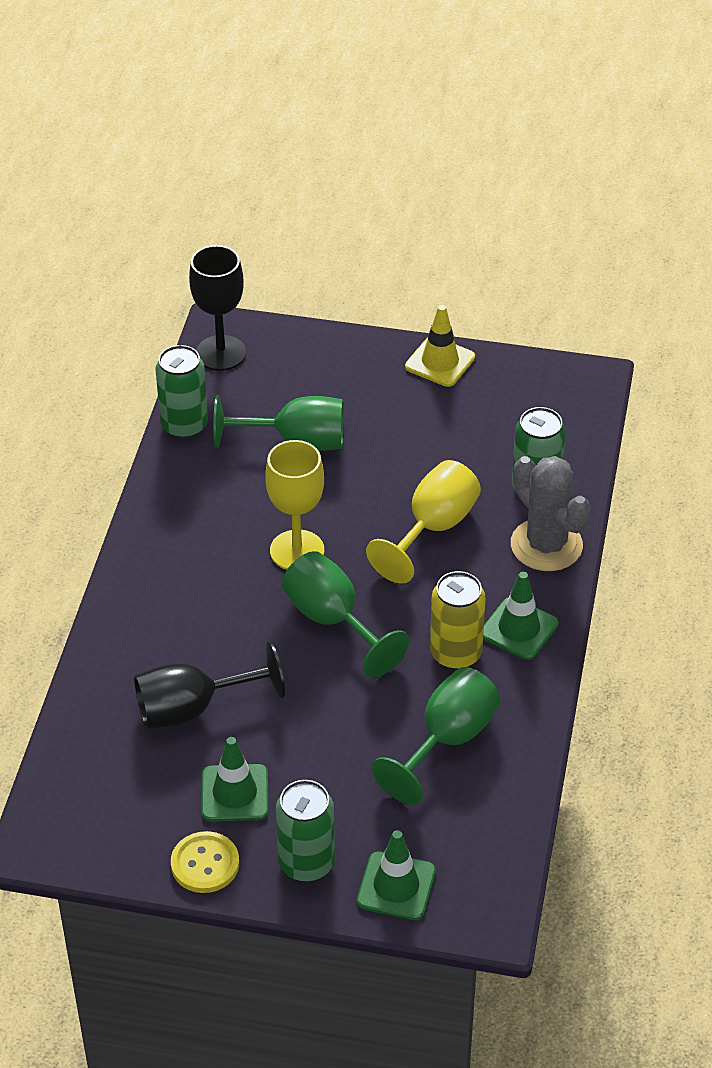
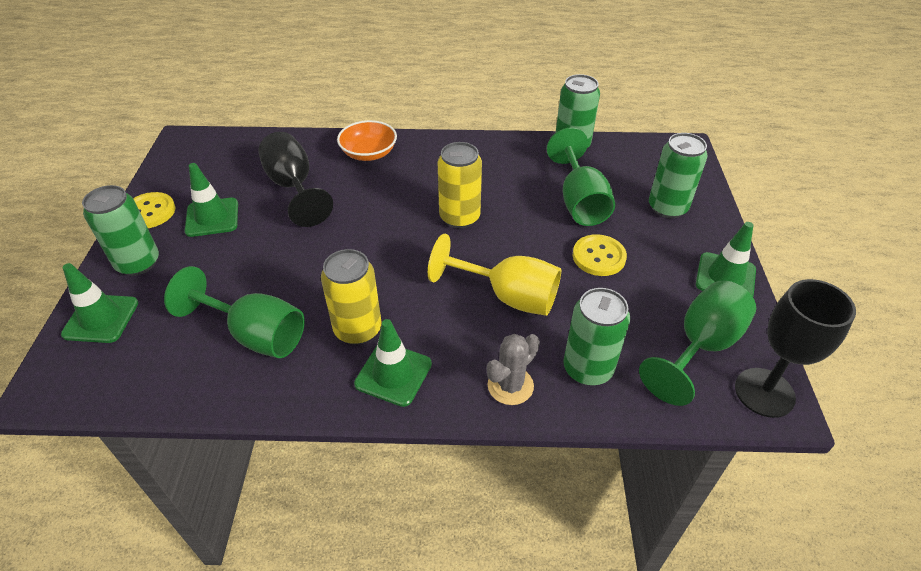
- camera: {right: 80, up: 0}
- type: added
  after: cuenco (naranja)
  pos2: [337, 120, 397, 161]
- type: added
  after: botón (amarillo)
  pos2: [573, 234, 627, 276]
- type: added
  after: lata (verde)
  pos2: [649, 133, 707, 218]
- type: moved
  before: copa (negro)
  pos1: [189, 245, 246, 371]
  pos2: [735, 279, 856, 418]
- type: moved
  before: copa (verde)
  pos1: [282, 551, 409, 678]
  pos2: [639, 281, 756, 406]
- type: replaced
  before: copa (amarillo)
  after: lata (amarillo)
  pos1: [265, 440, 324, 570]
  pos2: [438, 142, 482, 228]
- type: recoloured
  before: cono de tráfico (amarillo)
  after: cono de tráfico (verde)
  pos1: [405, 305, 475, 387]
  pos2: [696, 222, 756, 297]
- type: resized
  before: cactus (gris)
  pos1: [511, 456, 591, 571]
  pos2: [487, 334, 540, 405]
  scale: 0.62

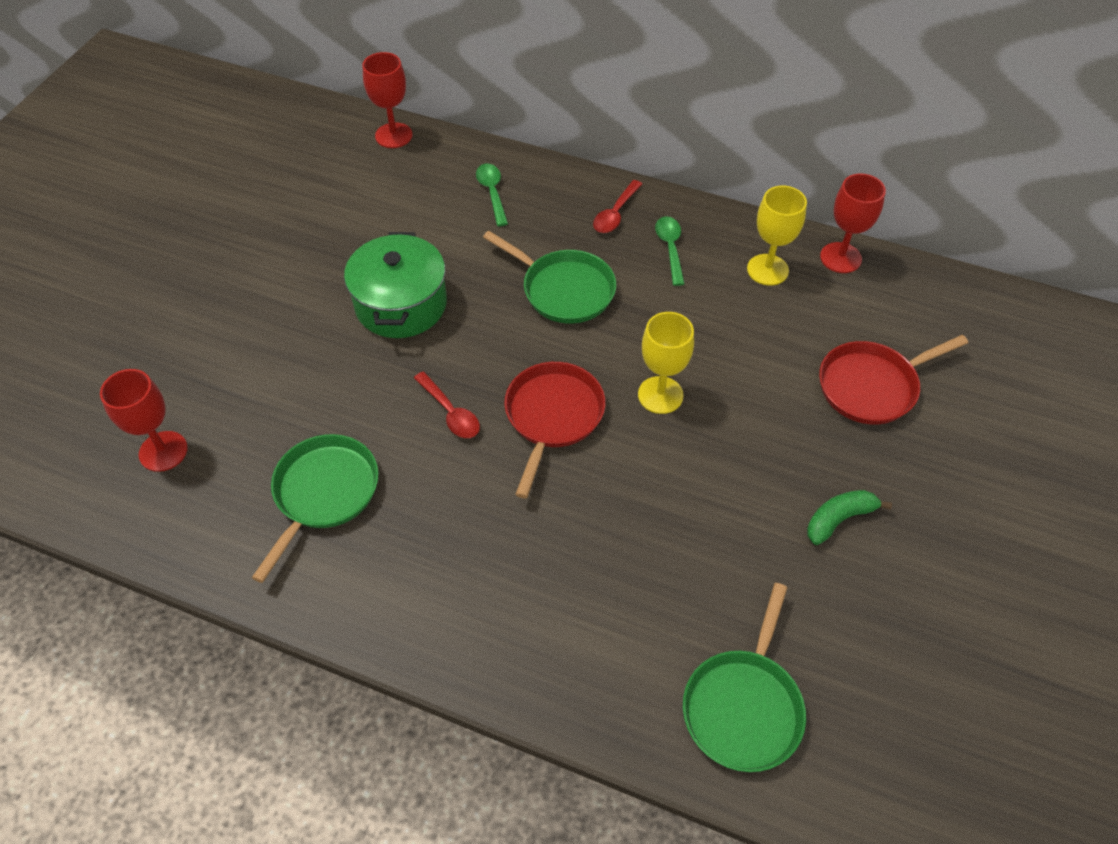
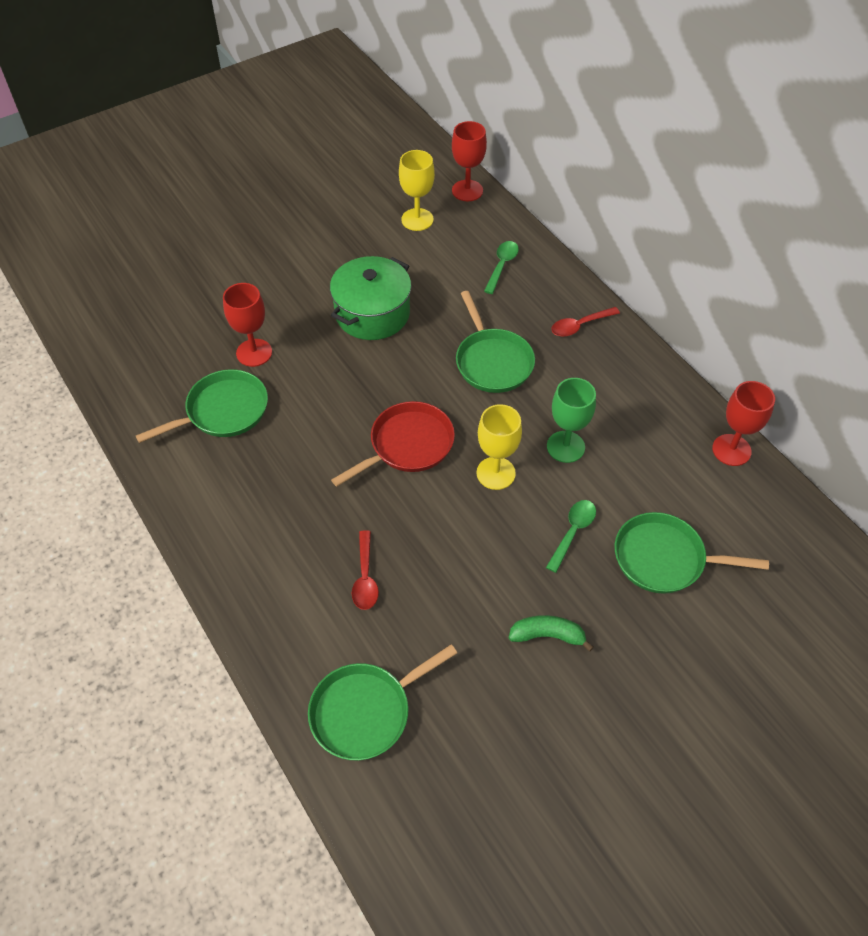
- camera: {right: 35, up: 0}
- type: added
  after: copa (verde)
  pos2: [547, 378, 596, 463]
- type: moved
  before: copa (rojo)
  pos1: [100, 369, 188, 472]
  pos2: [223, 283, 272, 367]
- type: moved
  before: cuchara (rojo)
  pos1: [414, 372, 480, 438]
  pos2: [352, 530, 379, 610]
- type: moved
  before: cuchara (verde)
  pos1: [655, 216, 685, 286]
  pos2: [546, 500, 596, 573]
- type: moved
  before: copa (amarillo)
  pos1: [747, 186, 807, 285]
  pos2: [399, 150, 435, 231]
- type: recoloured
  before: sartén (rojo)
  after: sartén (verde)
  pos1: [819, 335, 968, 424]
  pos2: [615, 512, 769, 594]

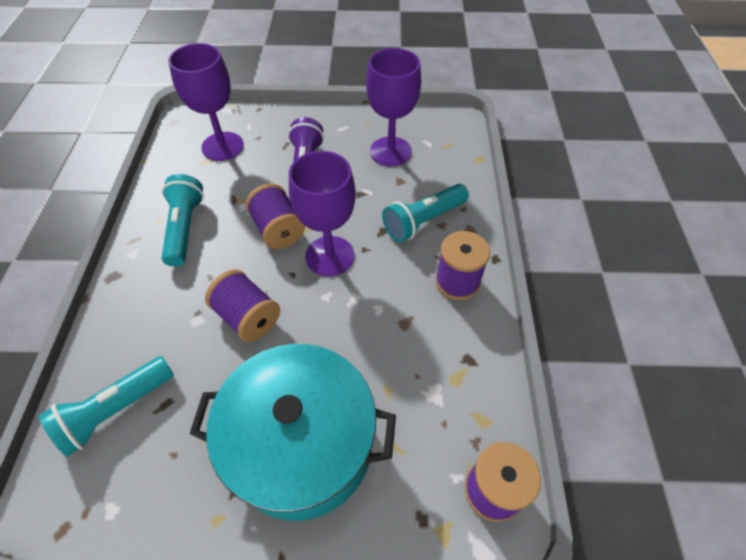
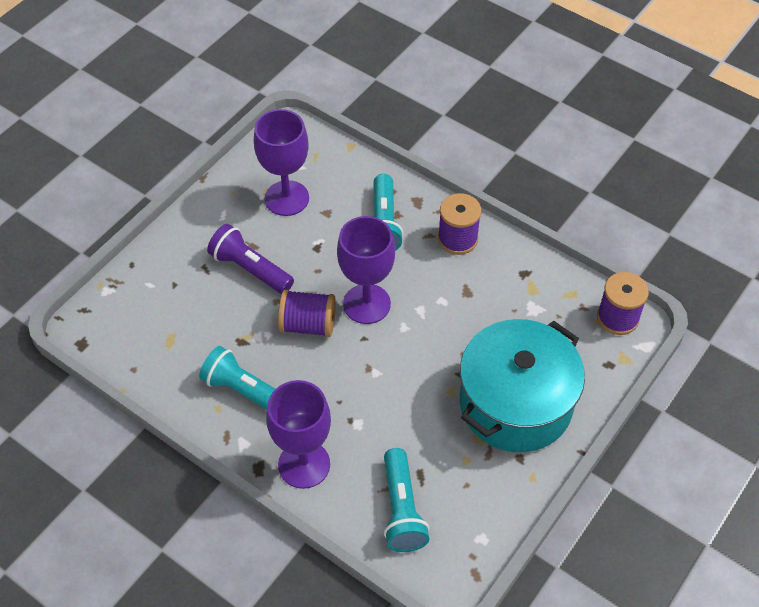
- camera: {right: -55, up: 0}
- type: removed
  before: carrete (morado)
  pos1: [205, 270, 280, 342]
- type: moved
  before: copa (morado)
  pos1: [168, 43, 244, 161]
  pos2: [266, 380, 331, 489]

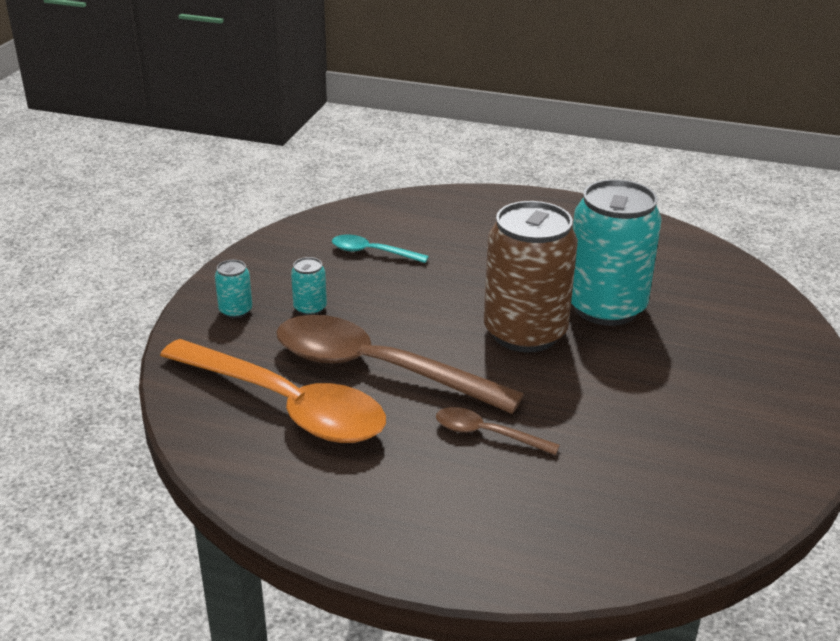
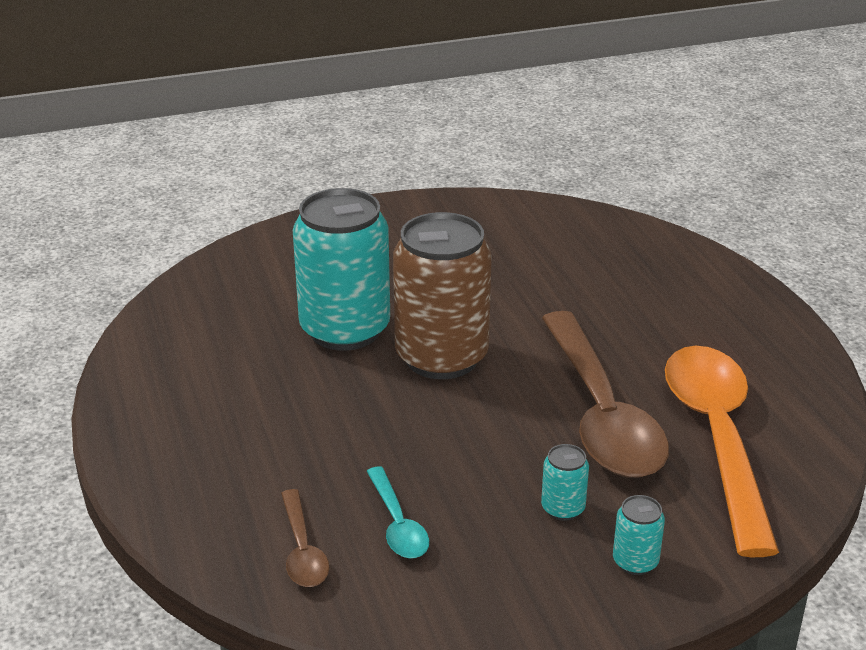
- camera: {right: -125, up: 0}
- type: moved
  before: cuchara (marrón)
  pos1: [436, 407, 560, 455]
  pos2: [281, 489, 329, 587]

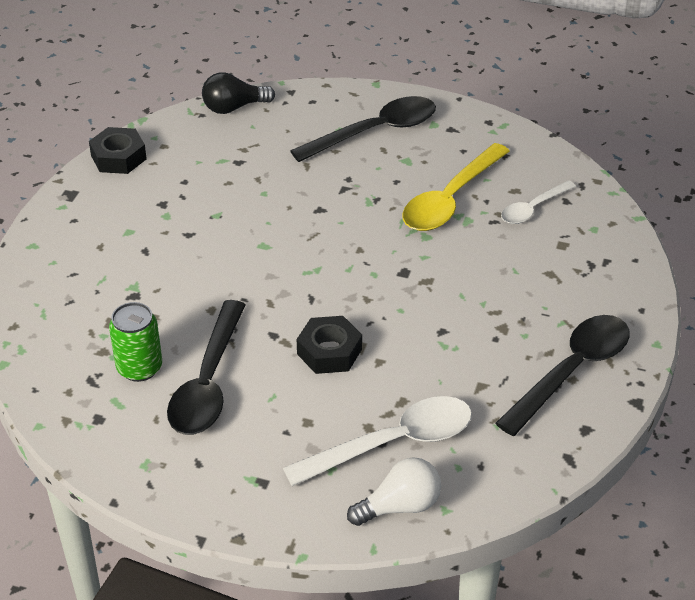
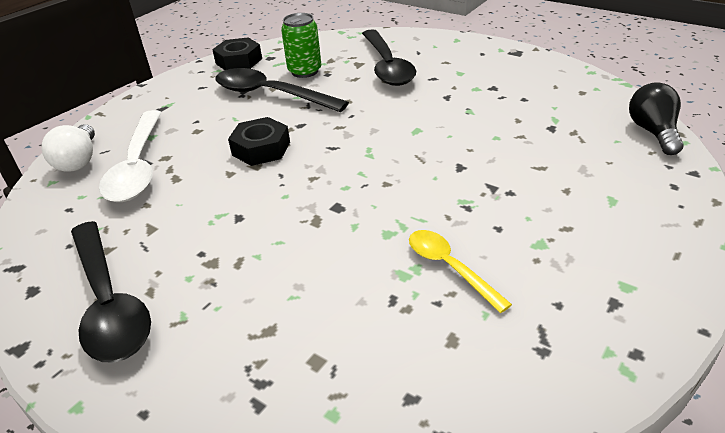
- camera: {right: 110, up: -5}
- type: removed
  before: cuchara (blanco)
  pos1: [501, 180, 576, 224]
- type: moved
  before: tuerca (negro)
  pos1: [89, 127, 147, 174]
  pos2: [212, 38, 262, 70]
- type: moved
  before: cuchara (negro)
  pos1: [290, 96, 436, 162]
  pos2: [362, 29, 416, 86]
- type: resized
  before: cuchara (amarillo)
  pos1: [402, 143, 510, 231]
  pos2: [409, 230, 512, 313]
  scale: 0.58

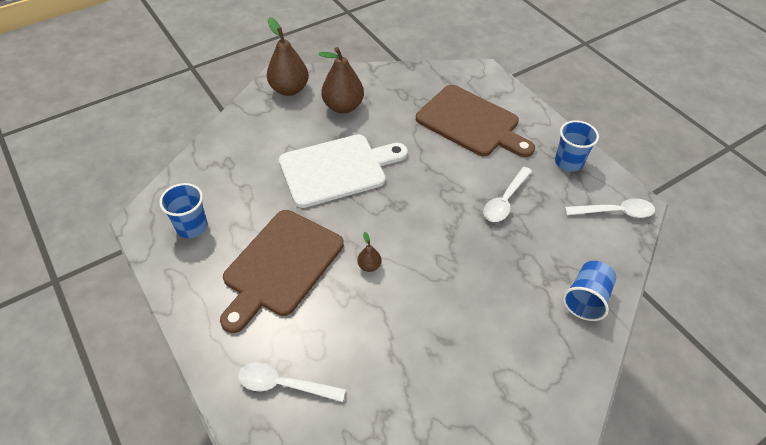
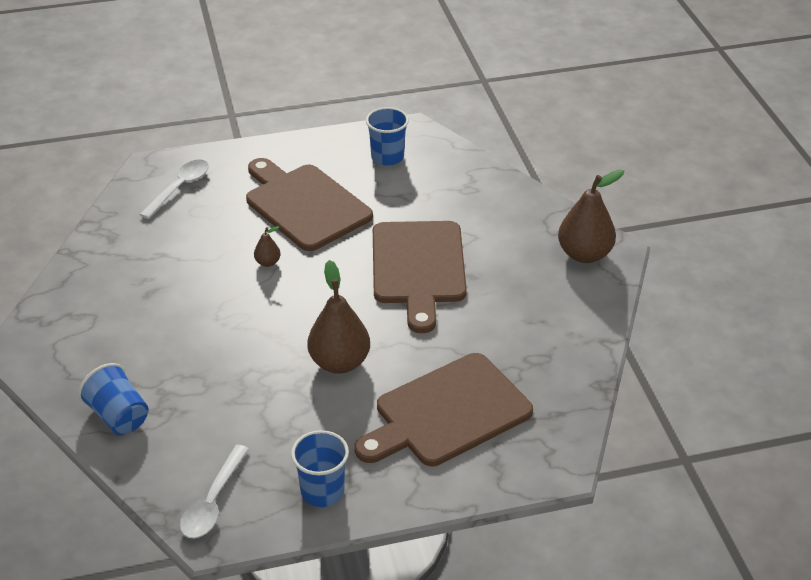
- camera: {right: 110, up: -10}
- type: removed
  before: cuchara (blanco)
  pos1: [483, 167, 532, 222]
- type: moved
  before: pera (marrón)
  pos1: [318, 47, 364, 113]
  pos2: [307, 260, 370, 374]
- type: recoloured
  before: tabla de cortar (blanco)
  after: tabla de cortar (marrón)
  pos1: [279, 134, 408, 208]
  pos2: [373, 221, 467, 333]

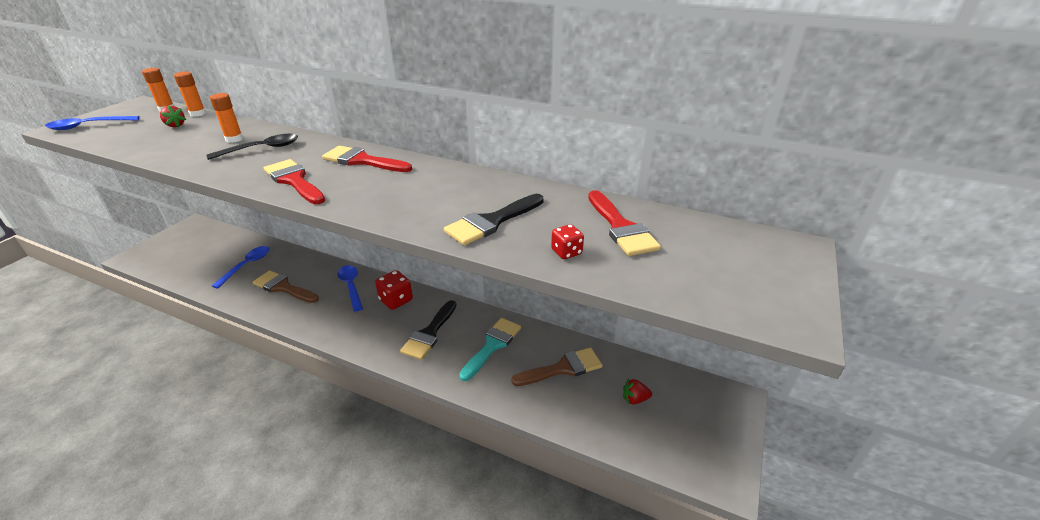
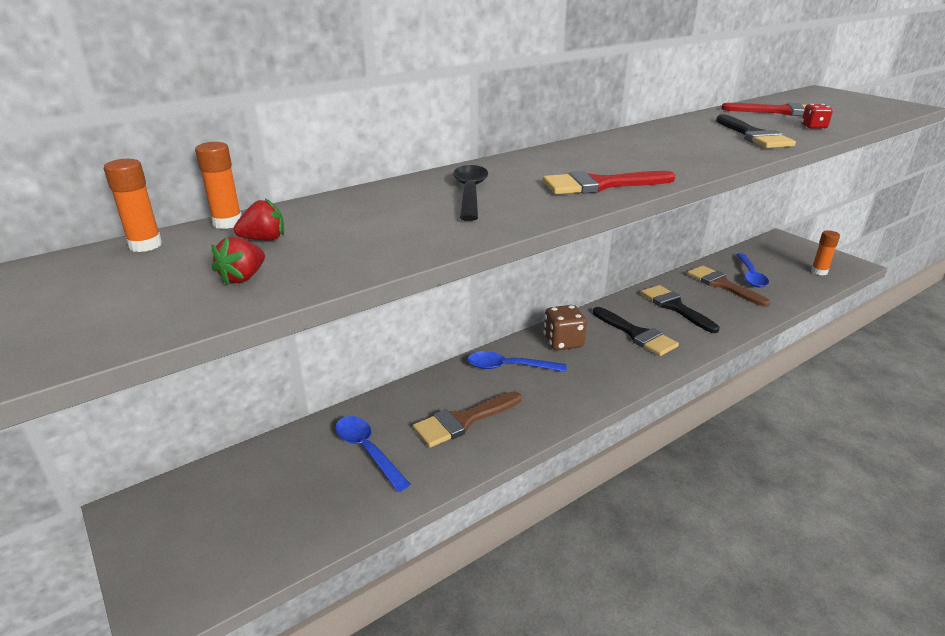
- camera: {right: -60, up: -5}
- type: removed
  before: pincel (rojo)
  pos1: [322, 146, 412, 172]
- type: moved
  before: cuchara (azul)
  pos1: [45, 116, 139, 130]
  pos2: [736, 253, 769, 287]
- type: moved
  before: barra de pegamento (naranja)
  pos1: [210, 93, 243, 143]
  pos2: [811, 231, 840, 275]
- type: moved
  before: fresa (rojo)
  pos1: [623, 378, 652, 405]
  pos2: [212, 237, 265, 286]
- type: recoloured
  before: dado (rojo)
  after: dado (marrón)
  pos1: [375, 270, 413, 310]
  pos2: [543, 305, 587, 350]
- type: recoloured
  before: pincel (turquesa)
  after: pincel (negro)
  pos1: [459, 318, 521, 381]
  pos2: [641, 285, 720, 333]
- type: turned
  before: pincel (marrón)
  pos1: [511, 347, 603, 386]
  pos2: [687, 265, 770, 307]
  turn: -45

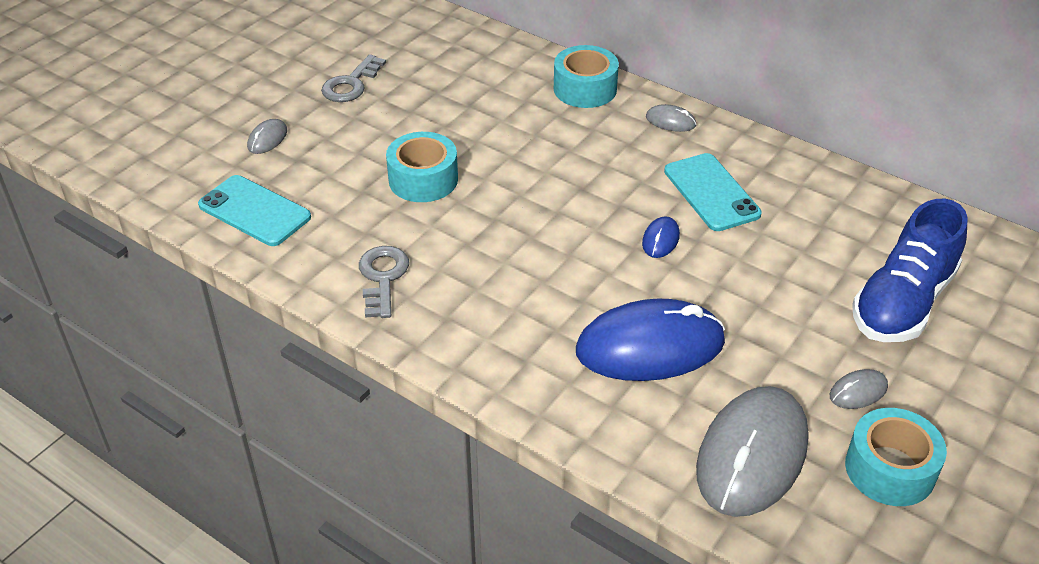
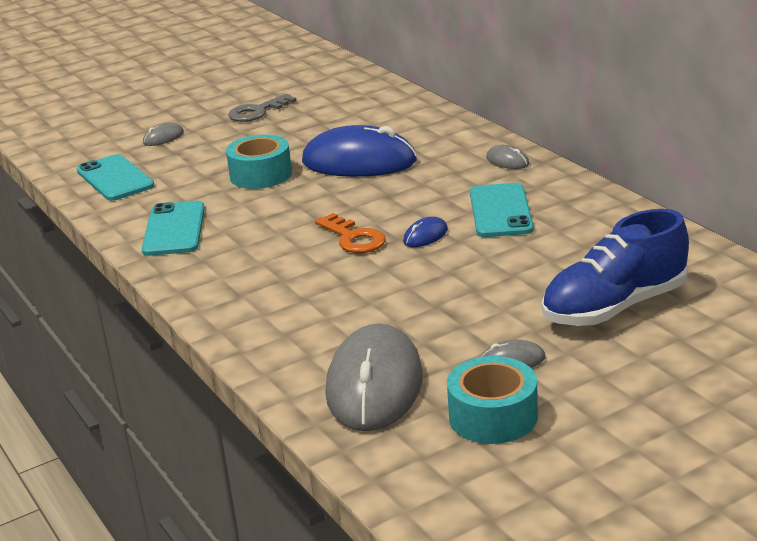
- camera: {right: 25, up: -15}
- type: removed
  before: cinta adhesiva (turquesa)
  pos1: [554, 45, 619, 108]
- type: added
  after: llave (naranja)
  pos2: [315, 213, 386, 253]
- type: moved
  before: ratón (azul)
  pos1: [576, 299, 725, 381]
  pos2: [302, 125, 417, 177]
- type: replaced
  before: llave (gris)
  after: móvil (turquesa)
  pos1: [359, 246, 409, 318]
  pos2: [142, 201, 205, 256]
- type: turned
  before: ratón (gris)
  pos1: [696, 386, 809, 517]
  pos2: [325, 323, 423, 431]
  turn: -45

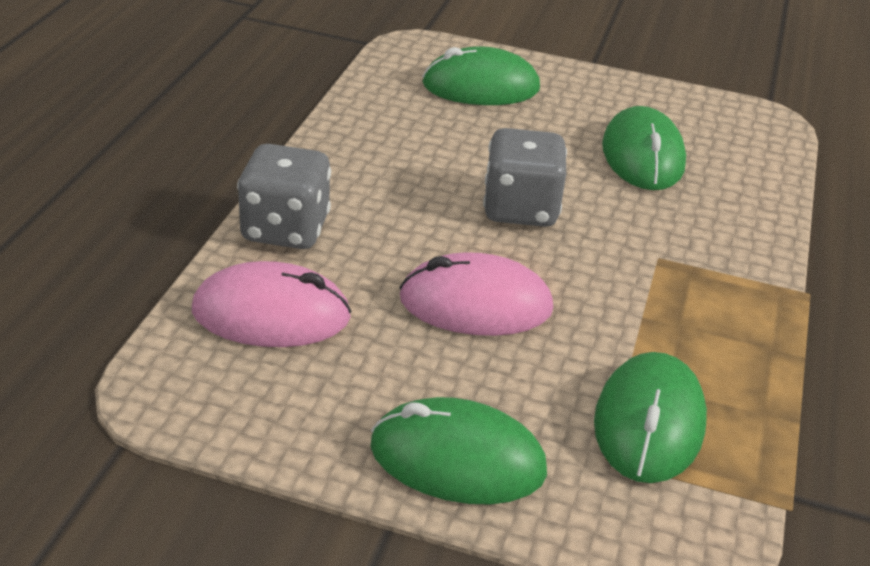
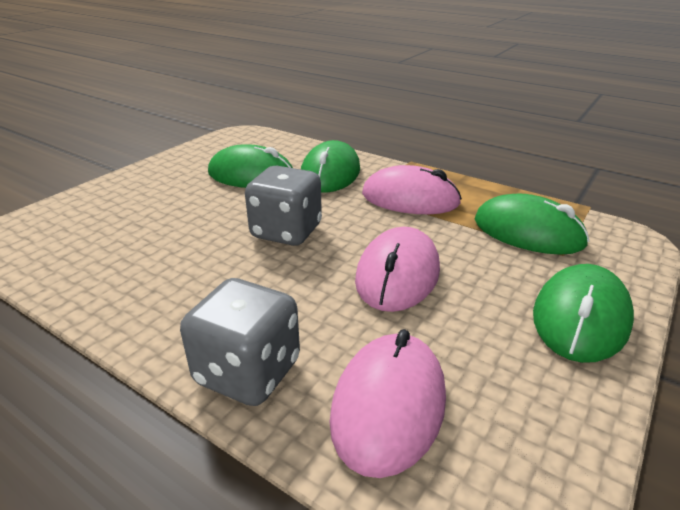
- camera: {right: -70, up: -5}
- type: added
  after: ratón (rosa)
  pos2: [362, 165, 462, 214]
- type: moved
  before: ratón (verde)
  pos1: [422, 46, 540, 105]
  pos2: [301, 140, 360, 193]

